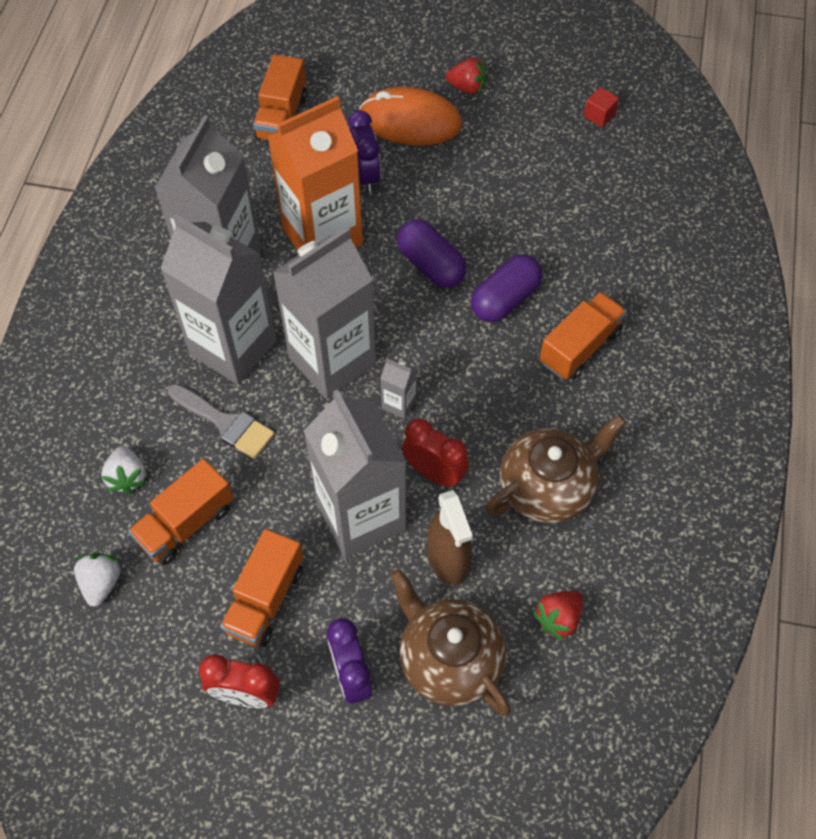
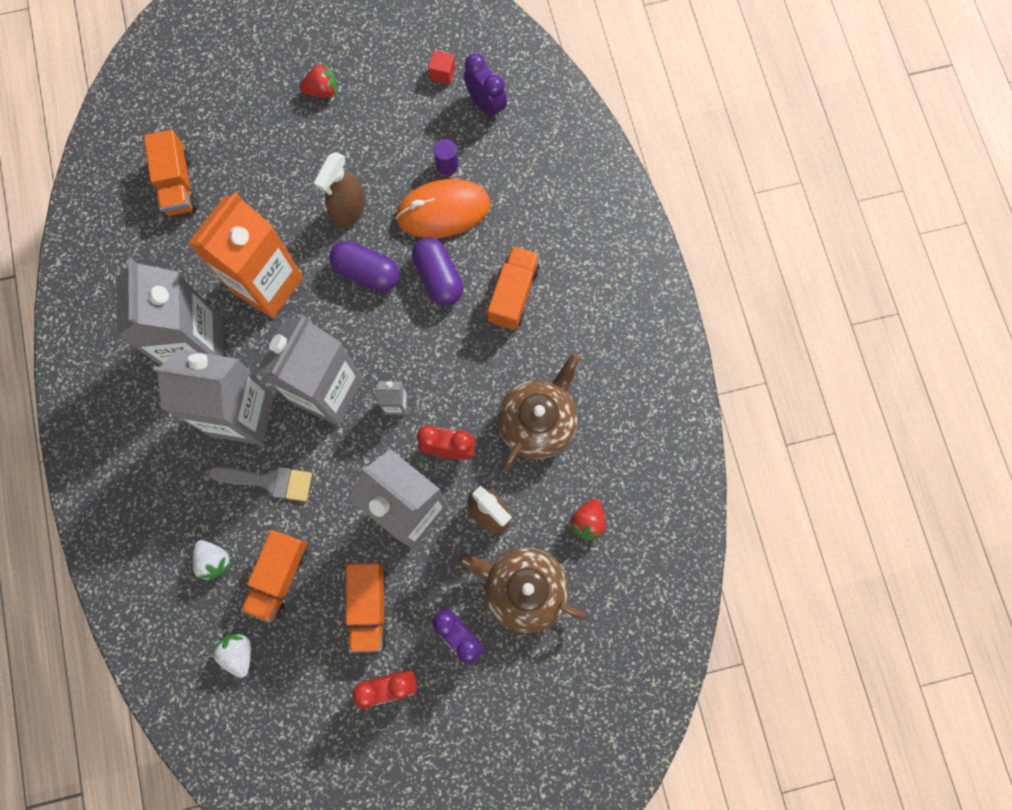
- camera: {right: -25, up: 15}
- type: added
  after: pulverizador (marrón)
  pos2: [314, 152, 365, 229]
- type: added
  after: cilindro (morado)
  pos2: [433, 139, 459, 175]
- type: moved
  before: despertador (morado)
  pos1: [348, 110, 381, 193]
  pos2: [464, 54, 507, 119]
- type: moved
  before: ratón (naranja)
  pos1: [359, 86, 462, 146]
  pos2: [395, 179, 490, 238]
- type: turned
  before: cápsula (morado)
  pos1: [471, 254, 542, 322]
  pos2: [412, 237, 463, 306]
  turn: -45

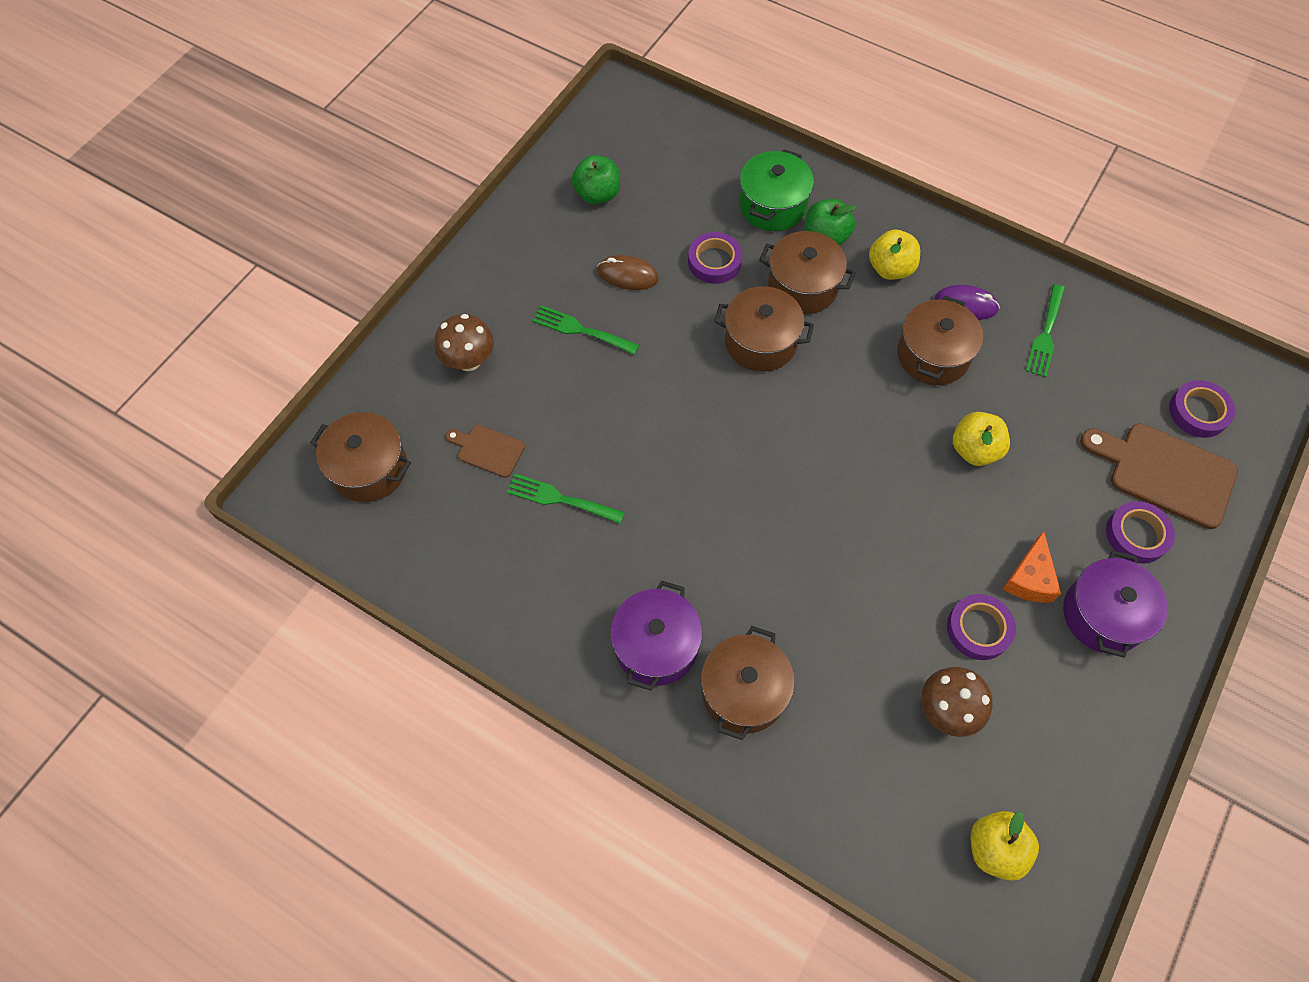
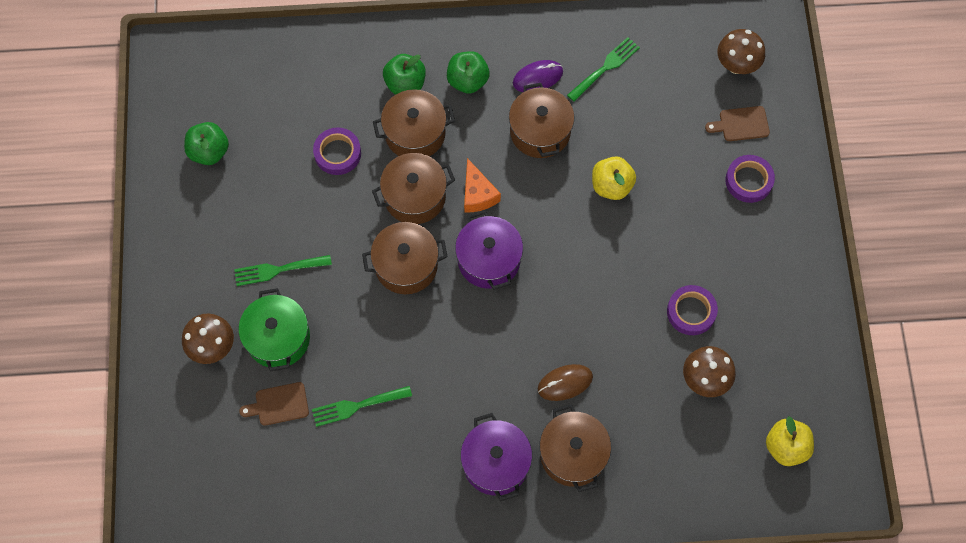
- camera: {right: -35, up: 5}
- type: moved
  before: olla (marrón)
  pos1: [310, 412, 411, 502]
  pos2: [362, 222, 448, 294]
- type: moved
  before: ratón (marrón)
  pos1: [597, 255, 659, 290]
  pos2: [537, 364, 593, 401]
- type: moved
  before: olla (verde)
  pos1: [739, 149, 814, 231]
  pos2: [239, 288, 310, 372]
- type: moved
  before: queso (naranja)
  pos1: [1003, 531, 1061, 603]
  pos2: [464, 158, 501, 212]
- type: moved
  before: olla (morado)
  pos1: [1063, 550, 1168, 658]
  pos2: [455, 211, 523, 290]
- type: replaced
  before: cinta adhesiva (morado)
  after: seta (marrón)
  pos1: [1169, 380, 1235, 438]
  pos2: [717, 29, 765, 74]
- type: recoloured
  before: manzana (amarillo)
  after: manzana (verde)
  pos1: [869, 230, 920, 280]
  pos2: [447, 51, 490, 94]
- type: turned
  before: tenedor (verde)
  pos1: [1026, 284, 1065, 377]
  pos2: [567, 37, 640, 102]
  turn: -120
- type: resized
  before: tabla de cortar (marrón)
  pos1: [1080, 423, 1238, 529]
  pos2: [705, 106, 770, 141]
  scale: 0.53

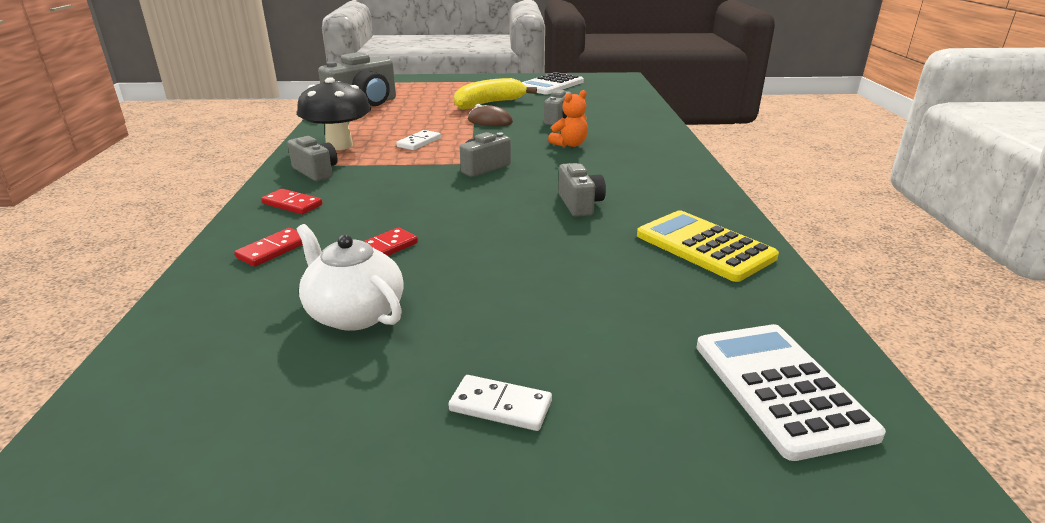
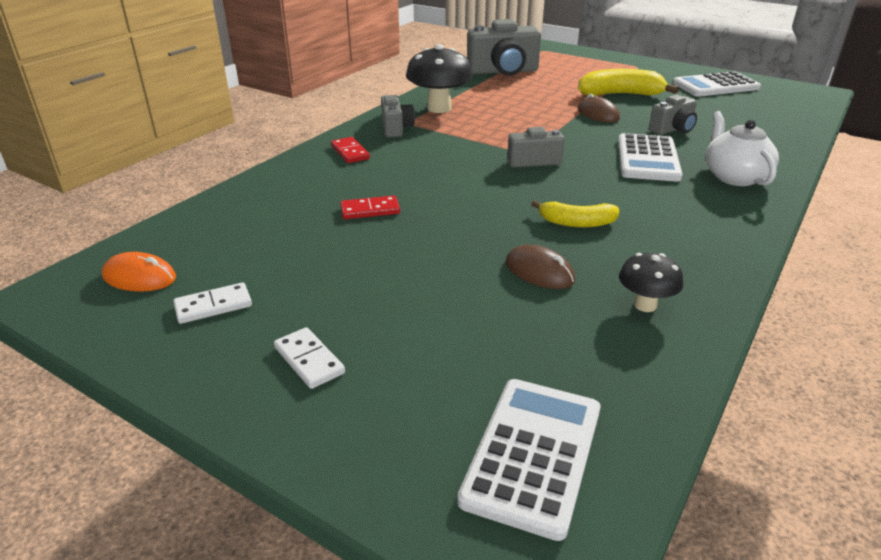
- camera: {right: 35, up: 5}
- type: removed
  before: ficha de dominó (rojo)
  pos1: [234, 228, 303, 267]
- type: added
  after: ratón (naranja)
  pos2: [102, 252, 176, 291]
- type: added
  after: ratón (marrón)
  pos2: [506, 245, 575, 289]
- type: moved
  before: tetera (blanco)
  pos1: [297, 224, 404, 331]
  pos2: [705, 111, 779, 186]
- type: moved
  before: ficha de dominó (blanco)
  pos1: [396, 130, 441, 150]
  pos2: [173, 282, 252, 324]
- type: replaced
  before: osito (naranja)
  after: calculadora (blanco)
  pos1: [548, 90, 588, 147]
  pos2: [618, 133, 683, 182]
- type: replaced
  before: cámara (gris)
  after: plátano (amarillo)
  pos1: [558, 163, 606, 217]
  pos2: [531, 200, 619, 228]
- type: replaced
  before: calculadora (amarillo)
  after: seta (negro)
  pos1: [637, 210, 779, 282]
  pos2: [619, 253, 683, 312]

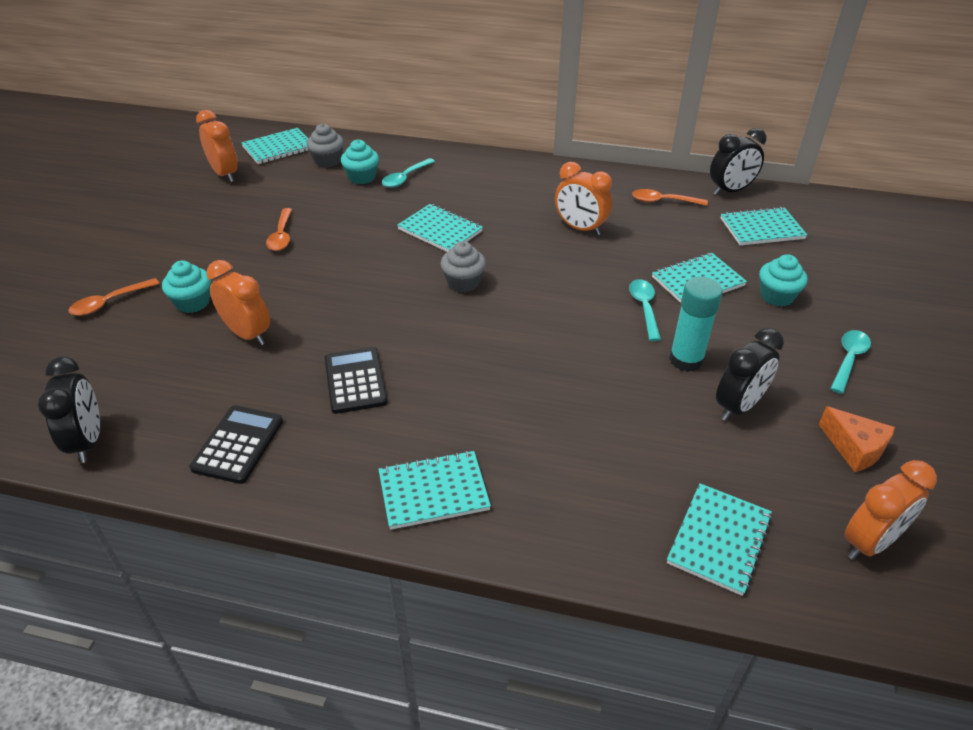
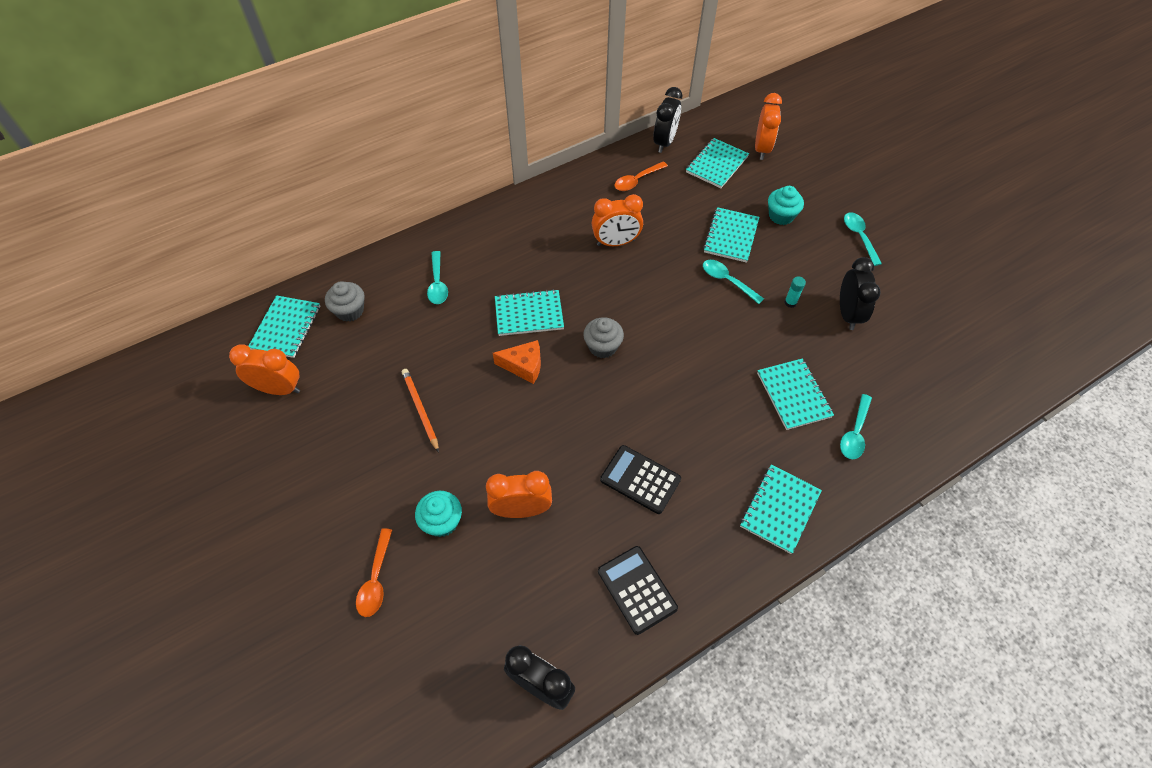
- camera: {right: -45, up: 15}
- type: removed
  before: magdalena (turquesa)
  pos1: [341, 140, 379, 184]
- type: added
  after: cuchara (turquesa)
  pos2: [840, 394, 872, 459]
- type: moved
  before: cuaderno (turquesa)
  pos1: [667, 483, 772, 596]
  pos2: [757, 358, 834, 430]
- type: moved
  before: queso (naranja)
  pos1: [819, 406, 895, 472]
  pos2: [493, 340, 541, 384]
- type: moved
  before: despertador (naranja)
  pos1: [845, 460, 937, 560]
  pos2: [755, 93, 782, 160]
- type: replaced
  before: cuchara (naranja)
  after: lápiz (naranja)
  pos1: [266, 208, 292, 251]
  pos2: [402, 369, 439, 452]
- type: resized
  before: barra de pegamento (turquesa)
  pos1: [669, 277, 723, 372]
  pos2: [784, 276, 806, 308]
  scale: 0.48

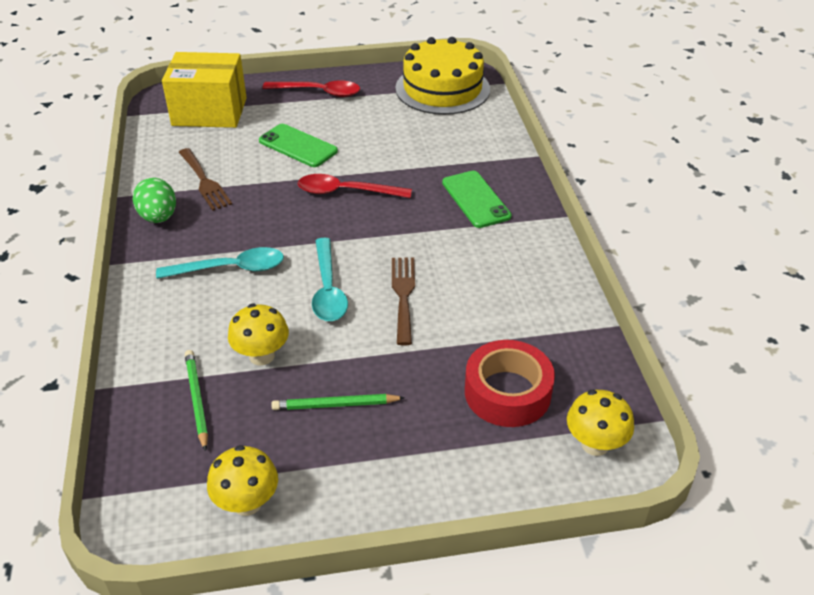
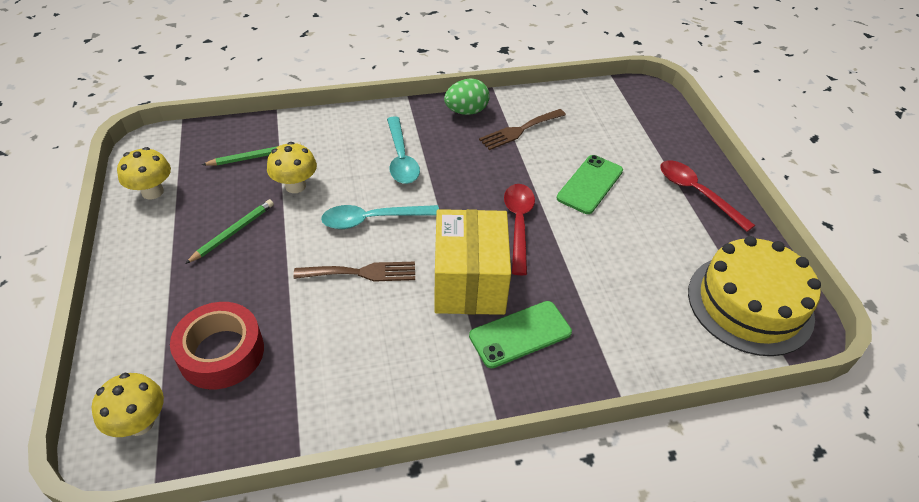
- camera: {right: 85, up: 5}
- type: moved
  before: caja (amarillo)
  pos1: [162, 52, 247, 128]
  pos2: [434, 209, 511, 315]
- type: turned
  before: cuchara (rojo)
  pos1: [262, 80, 360, 97]
  pos2: [660, 160, 755, 232]
  turn: 135
- type: turned
  before: lápiz (verde)
  pos1: [271, 394, 405, 410]
  pos2: [185, 199, 274, 264]
  turn: 45

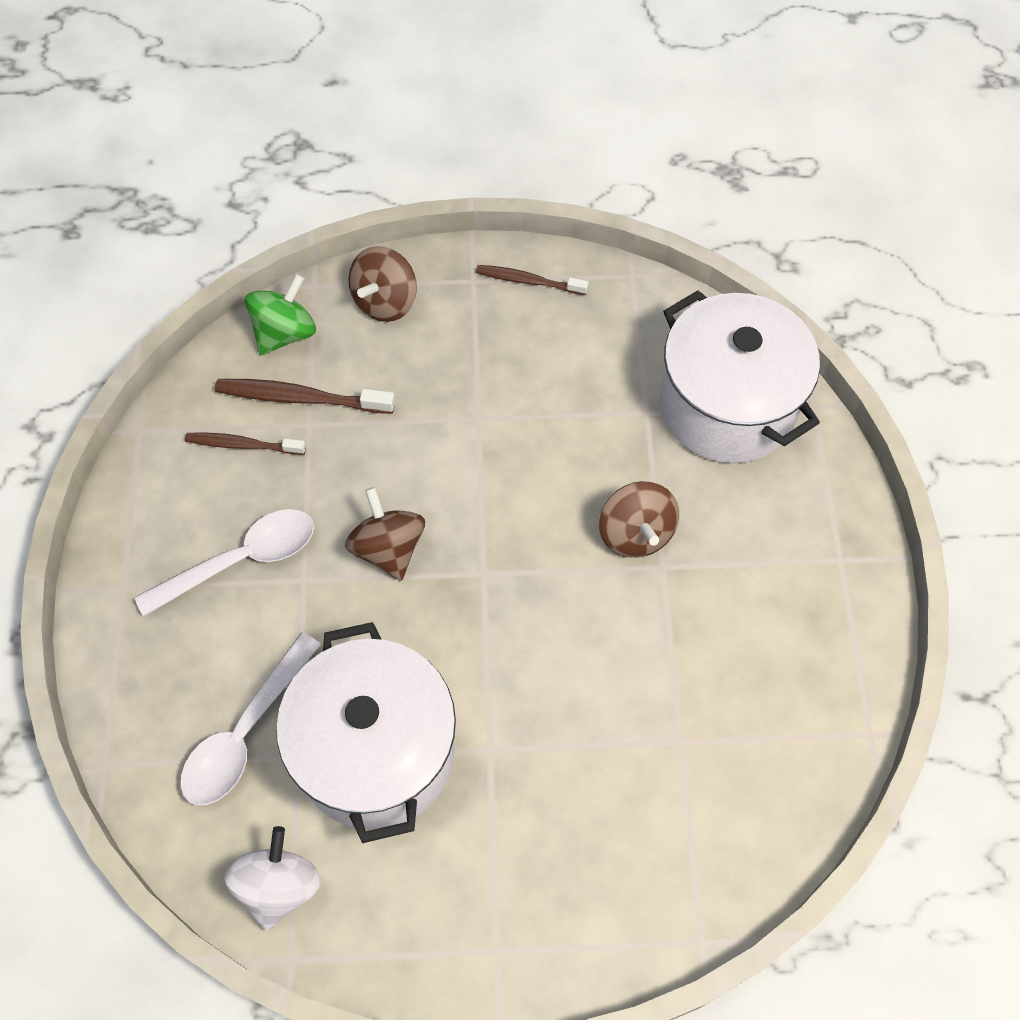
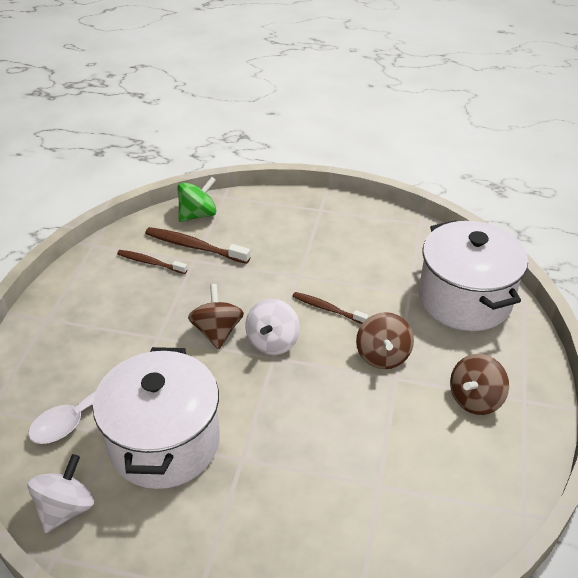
- camera: {right: 15, up: -20}
- type: removed
  before: cuchara (blanco)
  pos1: [134, 509, 314, 617]
- type: added
  after: peonza (blanco)
  pos2: [245, 299, 300, 355]
- type: moved
  before: peonza (marrón)
  pos1: [348, 246, 417, 322]
  pos2: [450, 354, 509, 415]
- type: moved
  before: cepillo de dientes (marrón)
  pos1: [476, 265, 589, 295]
  pos2: [292, 292, 369, 324]

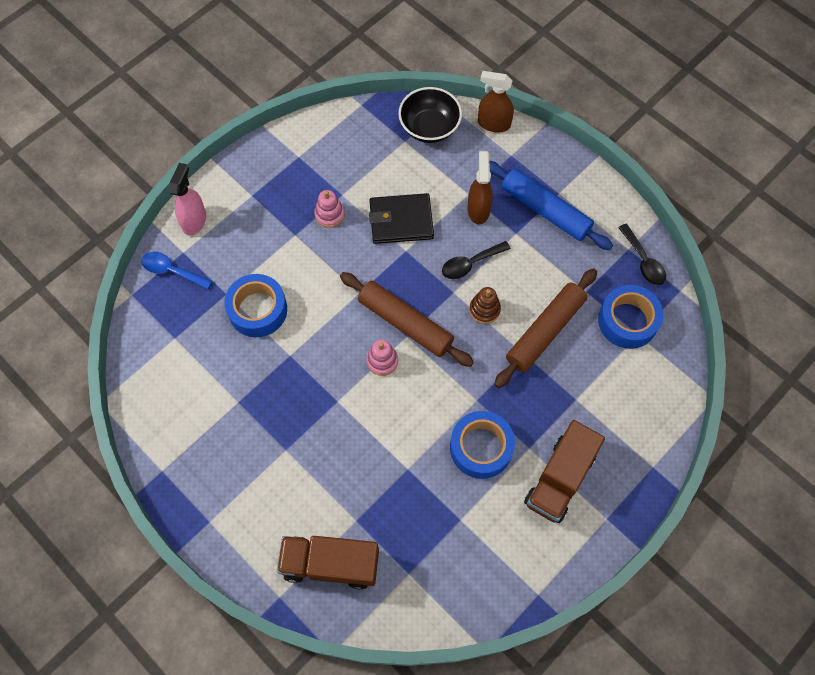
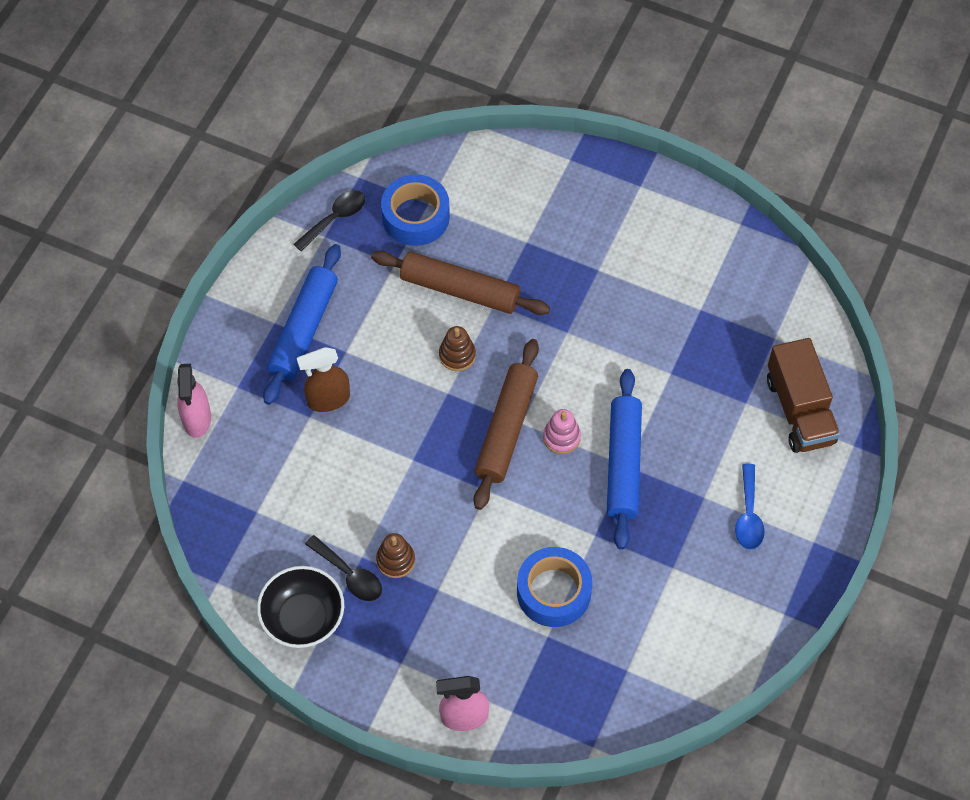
- camera: {right: -110, up: -5}
- type: removed
  before: cartera (negro)
  pos1: [369, 193, 434, 244]
- type: removed
  before: cinta adhesiva (azul)
  pos1: [450, 411, 515, 479]
- type: removed
  before: camión (marrón)
  pos1: [524, 420, 605, 523]
- type: added
  after: rodillo (azul)
  pos2: [607, 369, 642, 550]
- type: moved
  before: cuchara (azul)
  pos1: [141, 252, 212, 290]
  pos2: [735, 464, 765, 550]
- type: moved
  before: cuenco (negro)
  pos1: [398, 87, 462, 143]
  pos2: [257, 566, 344, 648]
- type: moved
  before: cuchara (negro)
  pos1: [442, 241, 511, 279]
  pos2: [305, 535, 382, 601]
- type: recoloured
  before: juguete apilable (rosa)
  after: juguete apilable (marrón)
  pos1: [314, 190, 344, 228]
  pos2: [376, 533, 415, 578]
- type: recoloured
  before: pulverizador (marrón)
  after: pulverizador (rosa)
  pos1: [478, 71, 514, 132]
  pos2: [177, 363, 211, 438]

